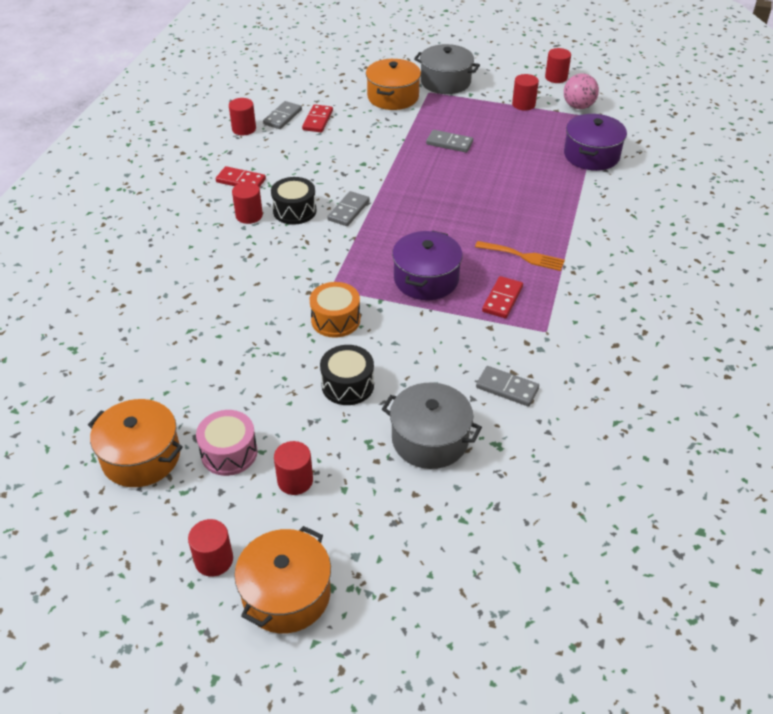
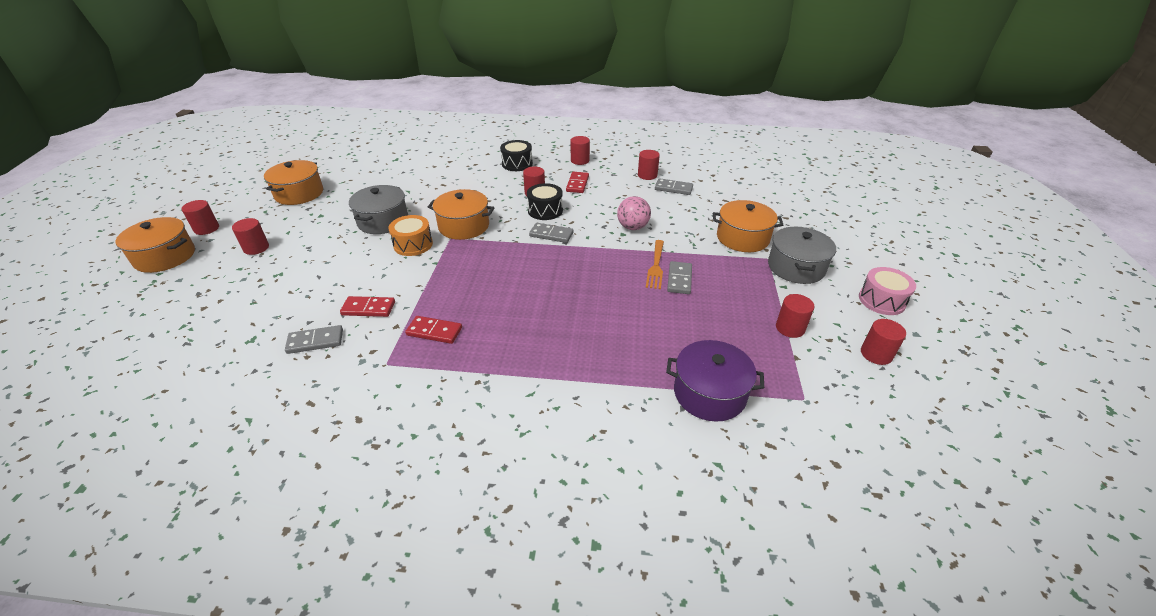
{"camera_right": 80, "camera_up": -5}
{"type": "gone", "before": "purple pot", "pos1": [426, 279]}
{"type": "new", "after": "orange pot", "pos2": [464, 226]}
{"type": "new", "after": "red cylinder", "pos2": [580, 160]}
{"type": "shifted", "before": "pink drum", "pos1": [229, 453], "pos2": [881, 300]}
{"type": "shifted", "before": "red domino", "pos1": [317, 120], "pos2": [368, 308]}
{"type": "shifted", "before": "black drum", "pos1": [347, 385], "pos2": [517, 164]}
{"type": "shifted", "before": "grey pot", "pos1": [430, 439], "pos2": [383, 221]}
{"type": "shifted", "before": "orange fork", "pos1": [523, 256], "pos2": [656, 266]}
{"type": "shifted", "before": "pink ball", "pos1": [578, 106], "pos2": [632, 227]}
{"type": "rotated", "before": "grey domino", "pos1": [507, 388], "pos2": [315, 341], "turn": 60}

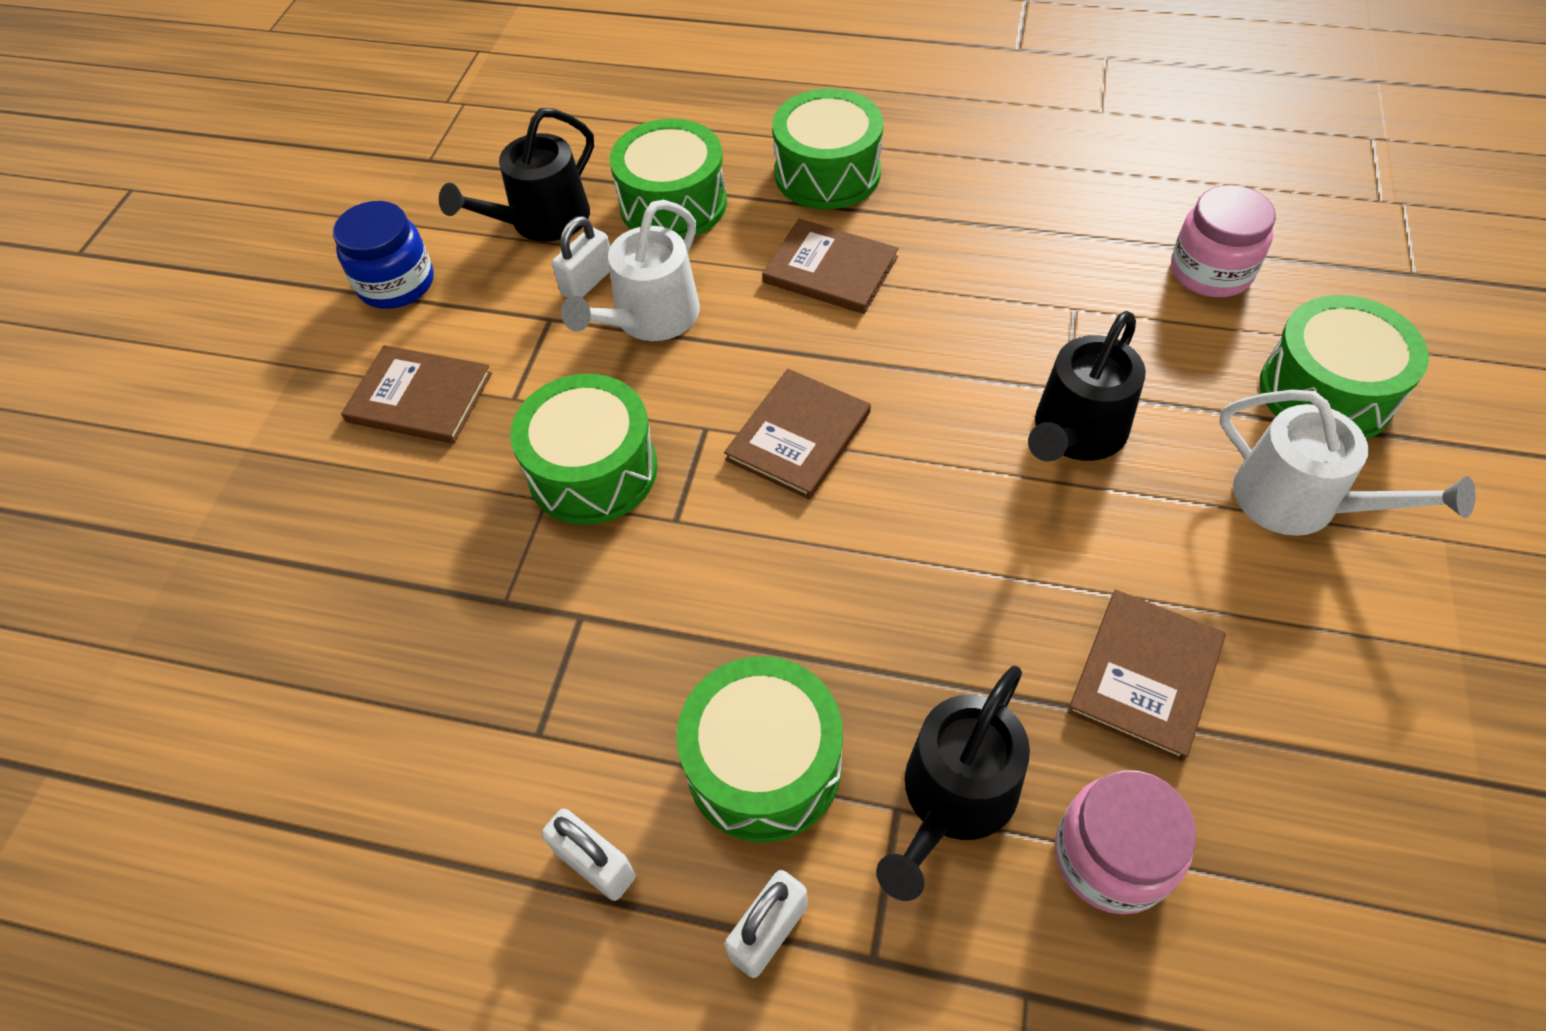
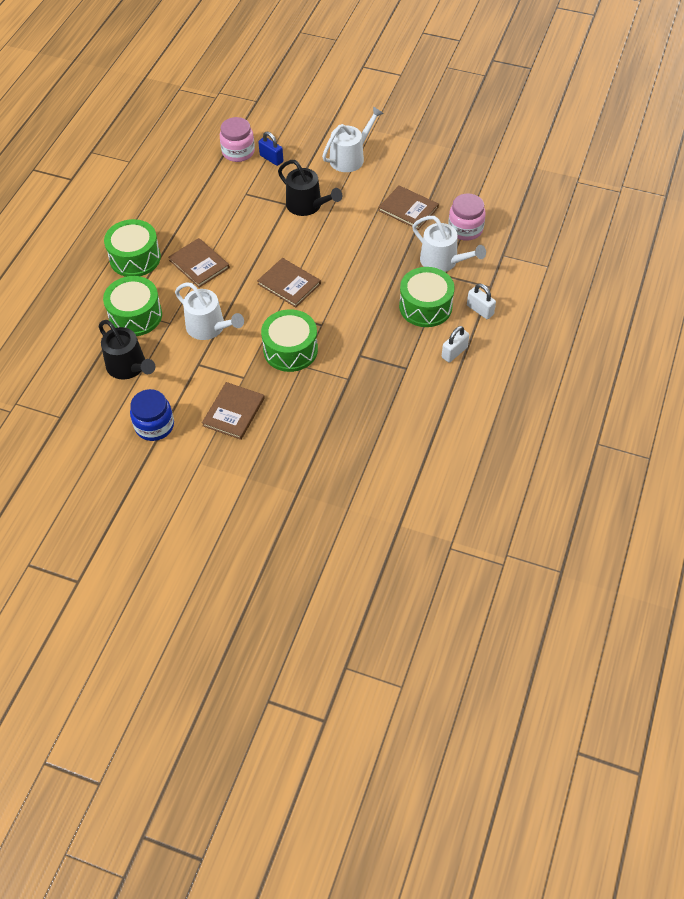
{"camera_right": -85, "camera_up": 0}
{"type": "gone", "before": "white padlock", "pos1": [588, 281]}
{"type": "gone", "before": "green drum", "pos1": [1326, 392]}
{"type": "new", "after": "blue padlock", "pos2": [271, 158]}
{"type": "repainted", "before": "black watering can", "after": "white watering can", "pos1": [954, 797], "pos2": [443, 261]}
{"type": "rotated", "before": "brown book", "pos1": [830, 270], "pos2": [199, 264], "turn": -75}

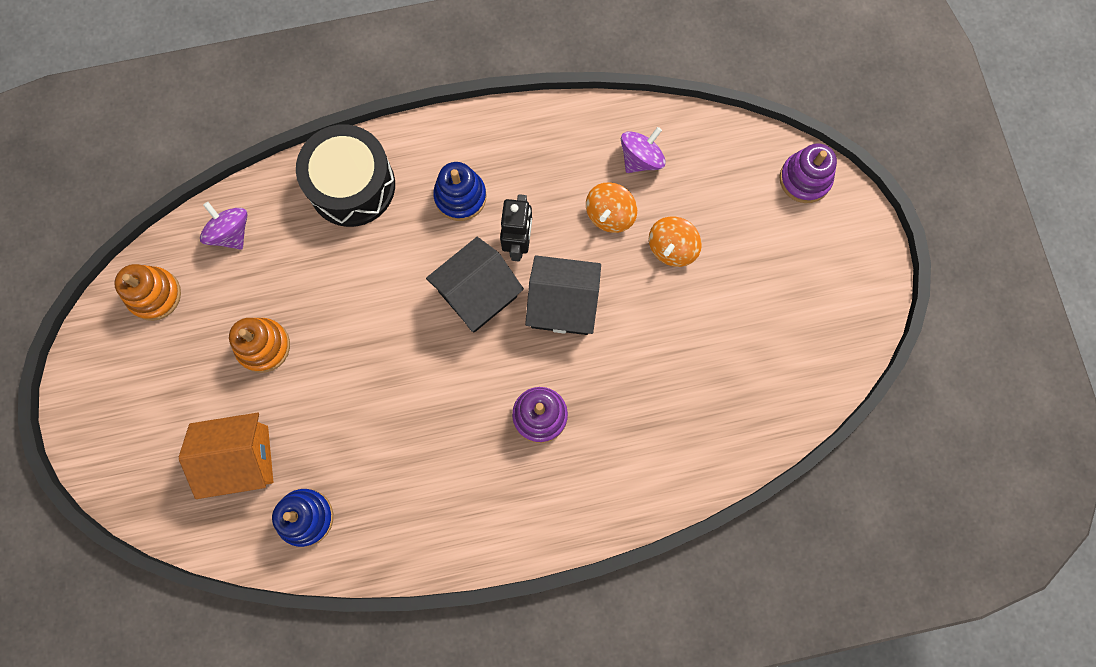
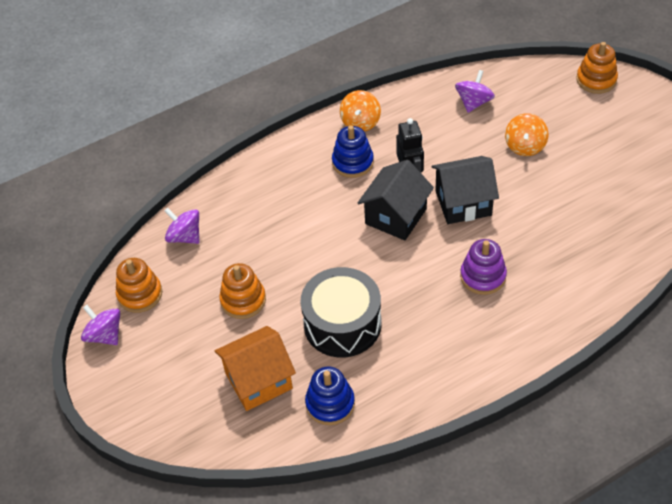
{"camera_right": -15, "camera_up": -25}
{"type": "new", "after": "purple spinning top", "pos2": [105, 335]}
{"type": "shifted", "before": "black drum", "pos1": [352, 185], "pos2": [342, 324]}
{"type": "shifted", "before": "orange spinning top", "pos1": [610, 215], "pos2": [360, 122]}
{"type": "repainted", "before": "purple stacking toy", "after": "orange stacking toy", "pos1": [805, 179], "pos2": [596, 80]}

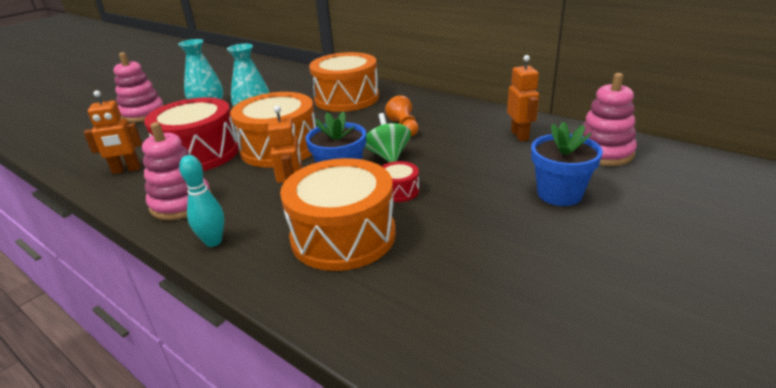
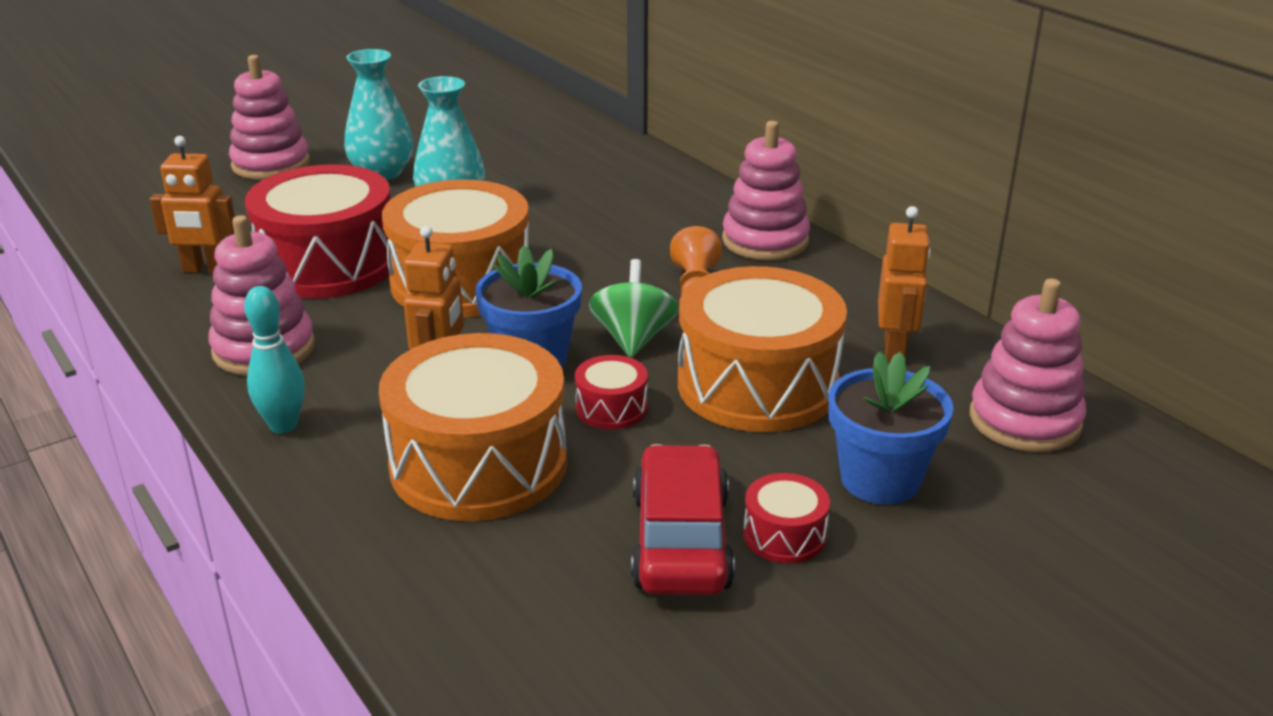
{"camera_right": 15, "camera_up": 0}
{"type": "new", "after": "red car", "pos2": [680, 541]}
{"type": "new", "after": "pink stacking toy", "pos2": [765, 241]}
{"type": "new", "after": "red drum", "pos2": [784, 535]}
{"type": "shifted", "before": "orange drum", "pos1": [346, 98], "pos2": [757, 385]}

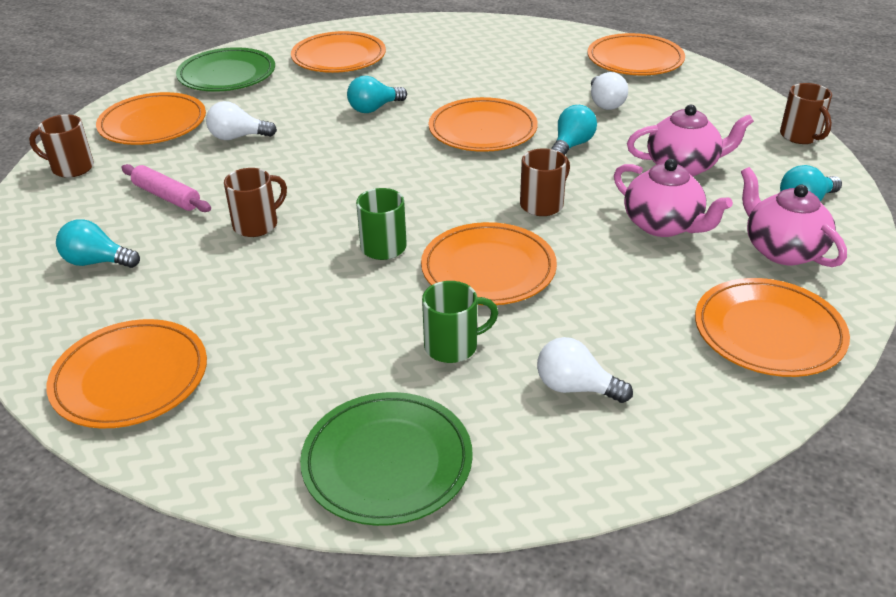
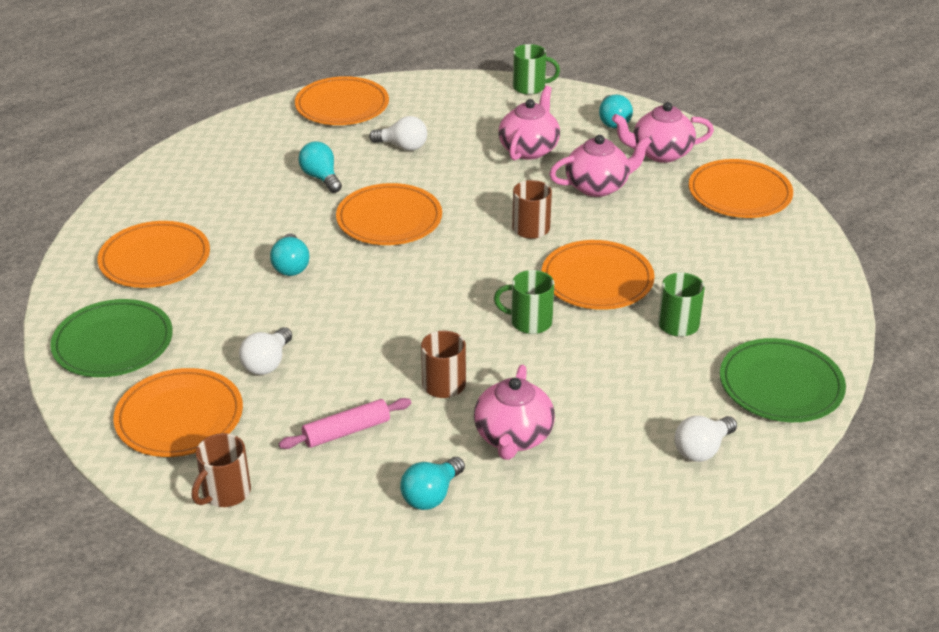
{"camera_right": -65, "camera_up": 0}
{"type": "gone", "before": "orange plate", "pos1": [130, 378]}
{"type": "new", "after": "pink teapot", "pos2": [513, 437]}
{"type": "shifted", "before": "white light bulb", "pos1": [575, 388], "pos2": [702, 449]}
{"type": "shifted", "before": "turquoise light bulb", "pos1": [571, 145], "pos2": [321, 178]}
{"type": "repainted", "before": "brown mug", "after": "green mug", "pos1": [801, 136], "pos2": [530, 87]}

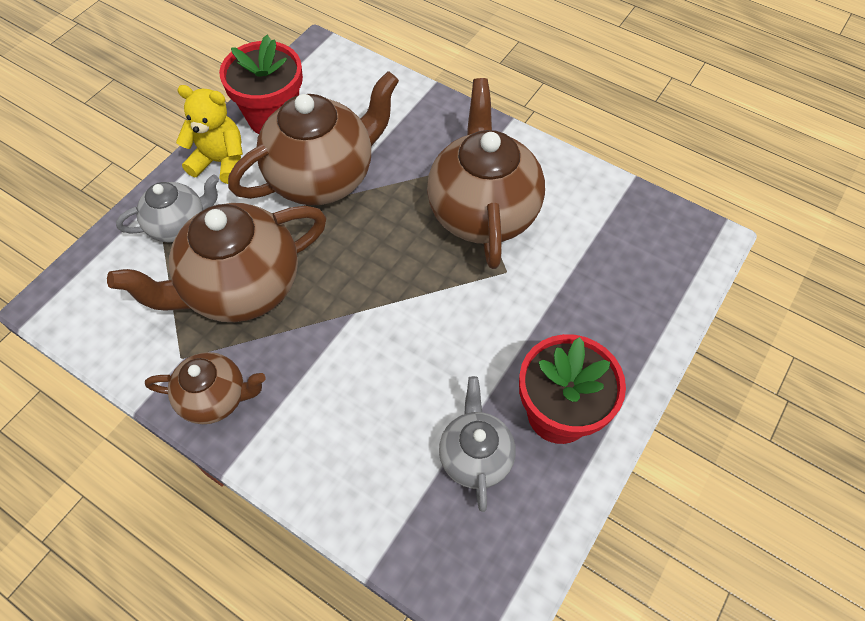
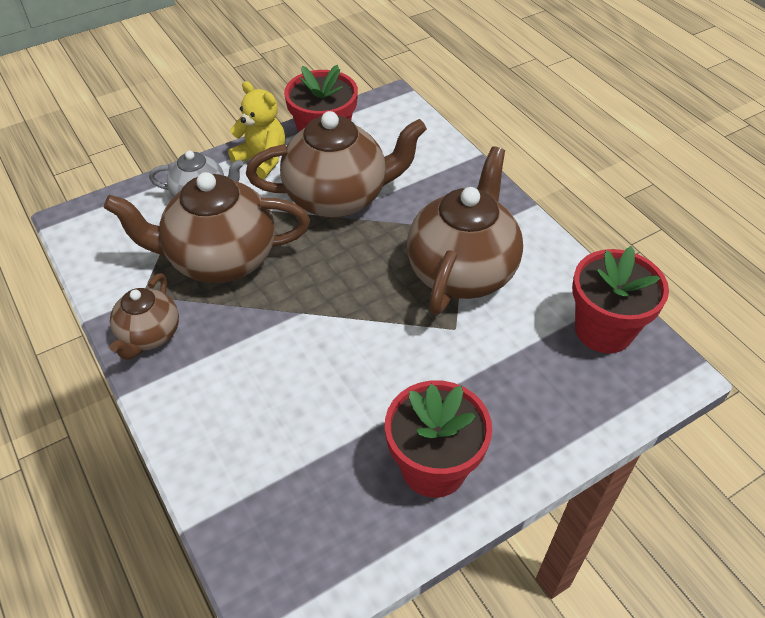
{"camera_right": 25, "camera_up": -10}
{"type": "gone", "before": "grey teapot", "pos1": [475, 456]}
{"type": "new", "after": "red flower pot", "pos2": [603, 330]}
{"type": "rotated", "before": "brown teapot", "pos1": [215, 398], "pos2": [149, 335], "turn": 75}

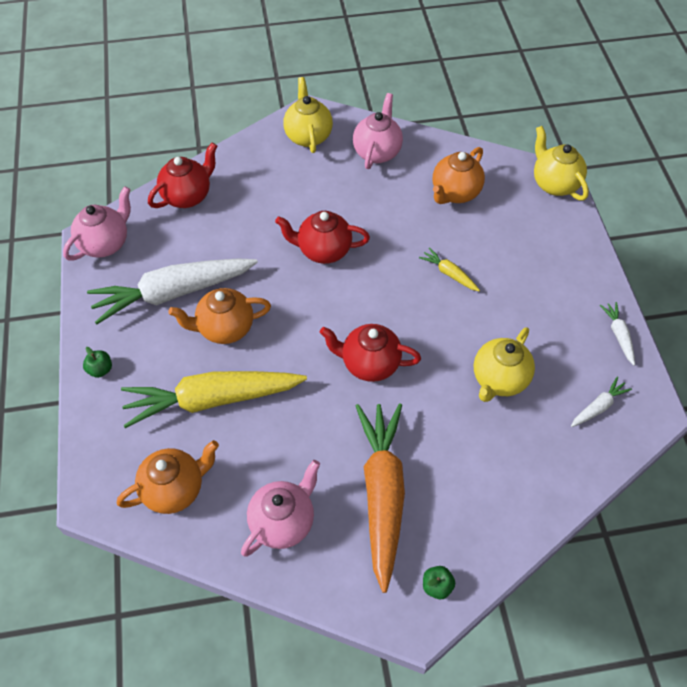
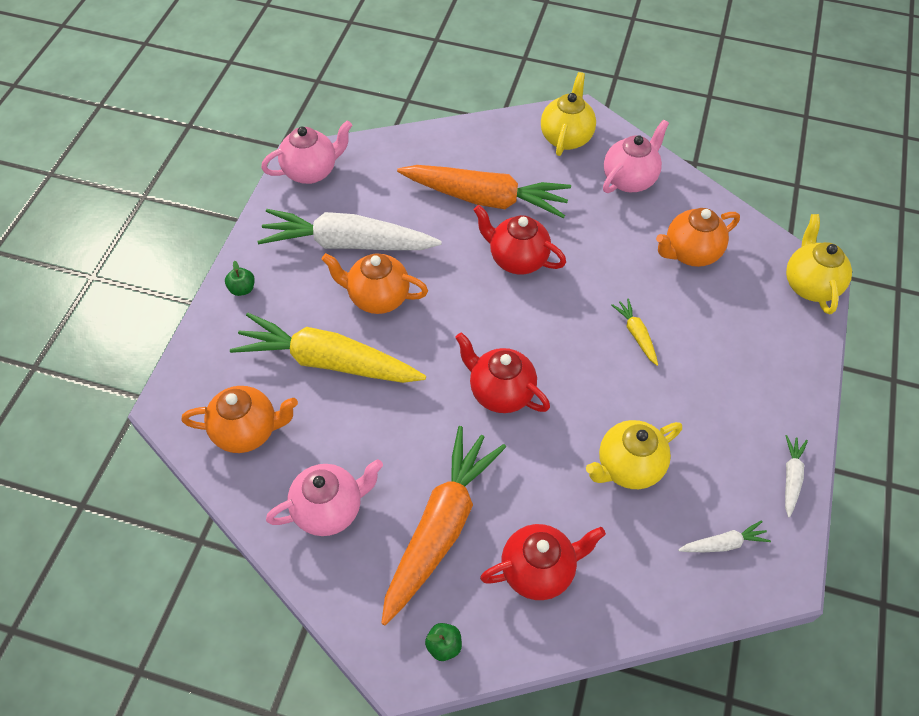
{"camera_right": 25, "camera_up": 0}
{"type": "new", "after": "orange carrot", "pos2": [485, 199]}
{"type": "shifted", "before": "red teapot", "pos1": [187, 196], "pos2": [538, 570]}

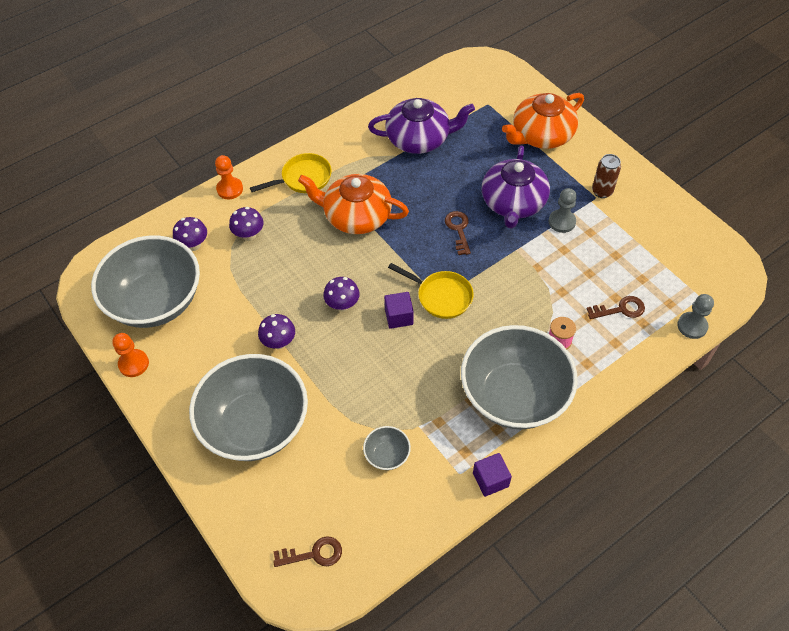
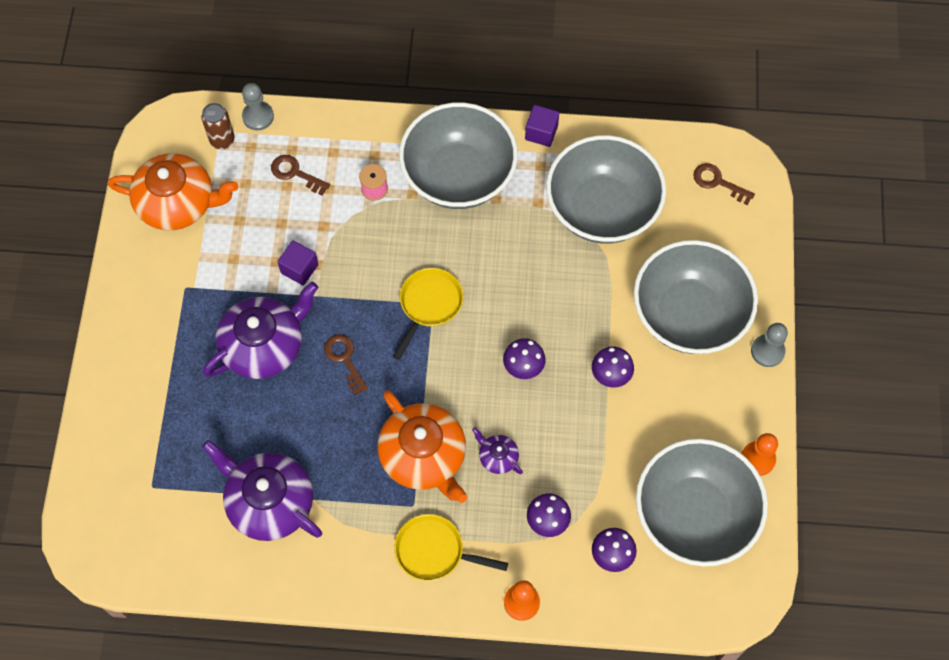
{"camera_right": -140, "camera_up": 10}
{"type": "new", "after": "purple teapot", "pos2": [497, 457]}
{"type": "shifted", "before": "purple cube", "pos1": [399, 317], "pos2": [299, 269]}
{"type": "shifted", "before": "orange teapot", "pos1": [541, 135], "pos2": [178, 203]}
{"type": "shifted", "before": "grey pawn", "pos1": [562, 222], "pos2": [767, 351]}
{"type": "shifted", "before": "brown can", "pos1": [602, 191], "pos2": [222, 140]}
{"type": "rotated", "before": "yellow pan", "pos1": [441, 296], "pos2": [429, 305], "turn": 45}
{"type": "rotated", "before": "brown key", "pos1": [458, 229], "pos2": [344, 359], "turn": 120}
{"type": "scaled", "before": "grey bowl", "pos1": [387, 455], "pos2": [602, 209], "scale": 2.48}

